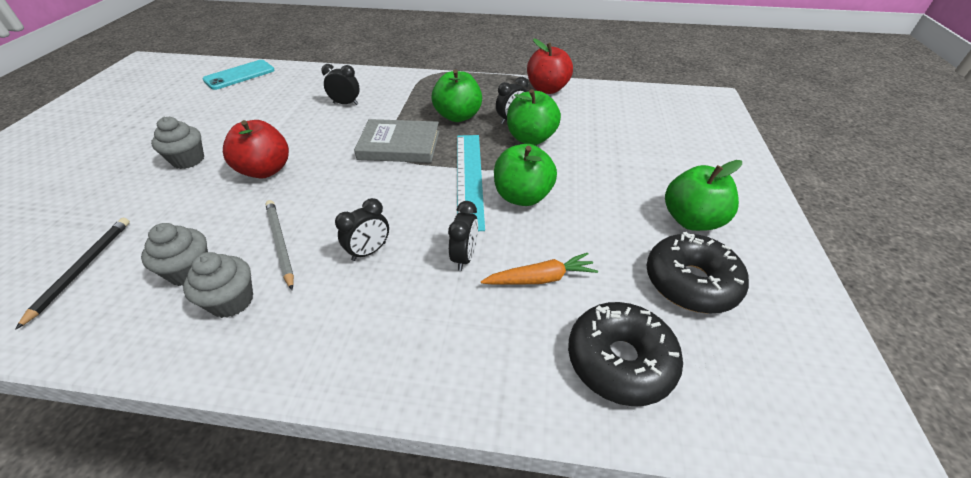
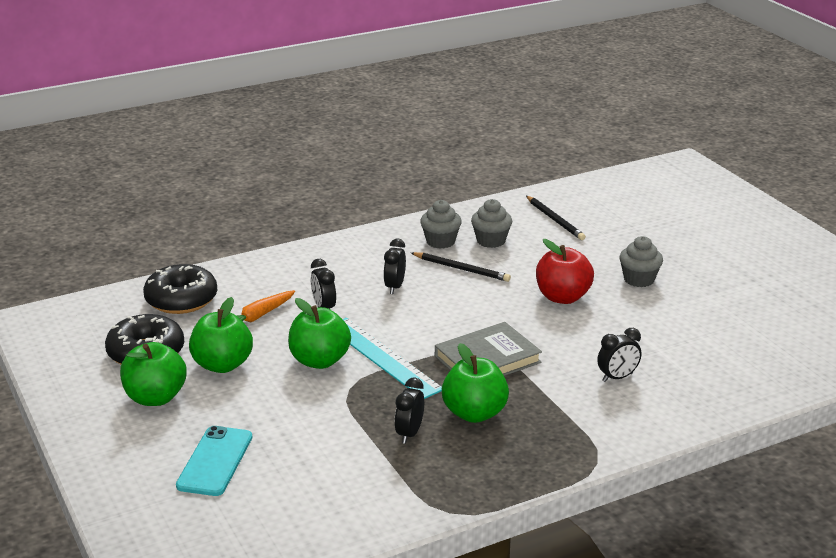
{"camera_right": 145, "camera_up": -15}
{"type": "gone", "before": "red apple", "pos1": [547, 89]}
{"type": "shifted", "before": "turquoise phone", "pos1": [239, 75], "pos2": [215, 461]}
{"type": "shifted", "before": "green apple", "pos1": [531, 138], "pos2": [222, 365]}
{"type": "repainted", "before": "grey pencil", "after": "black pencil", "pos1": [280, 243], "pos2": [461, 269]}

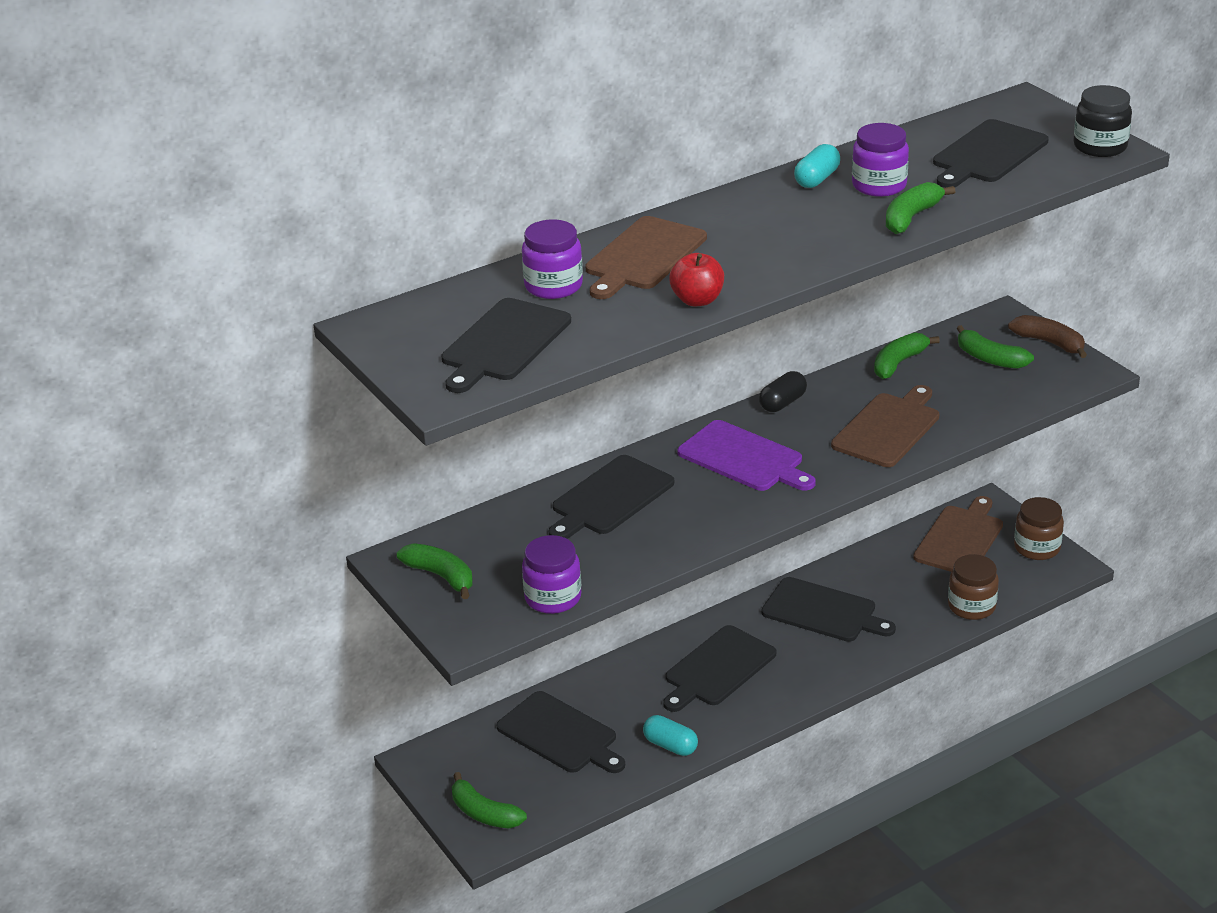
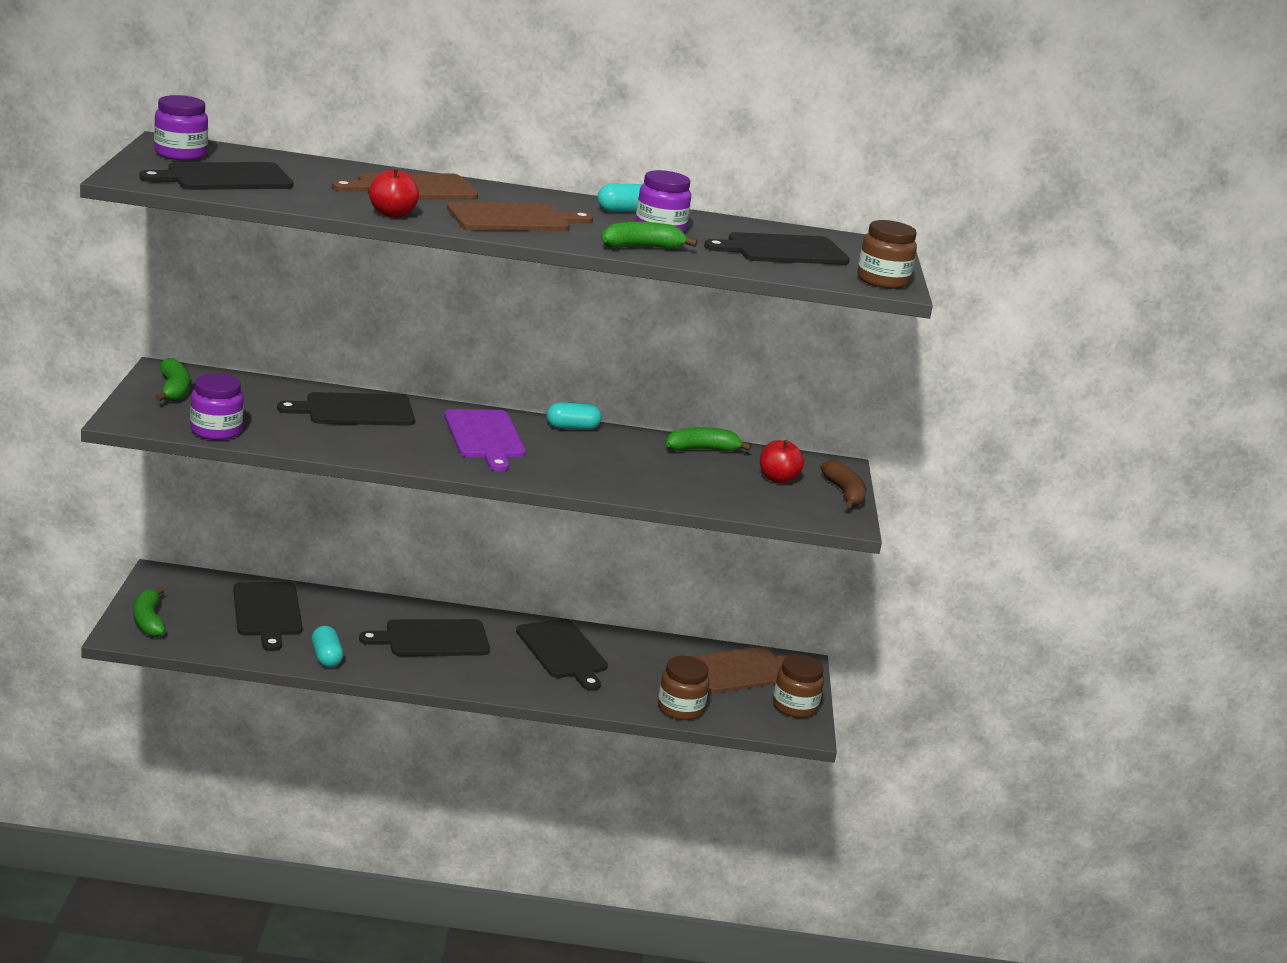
{"camera_right": 30, "camera_up": -10}
{"type": "shifted", "before": "purple jar", "pos1": [553, 286], "pos2": [180, 154]}
{"type": "shifted", "before": "brown cutting board", "pos1": [888, 428], "pos2": [513, 218]}
{"type": "swapped", "before": "green banana", "after": "red apple", "pos1": [989, 358], "pos2": [777, 479]}
{"type": "repainted", "before": "black capsule", "after": "turquoise capsule", "pos1": [782, 403], "pos2": [572, 427]}
{"type": "repainted", "before": "black jar", "after": "brown jar", "pos1": [1100, 146], "pos2": [882, 281]}

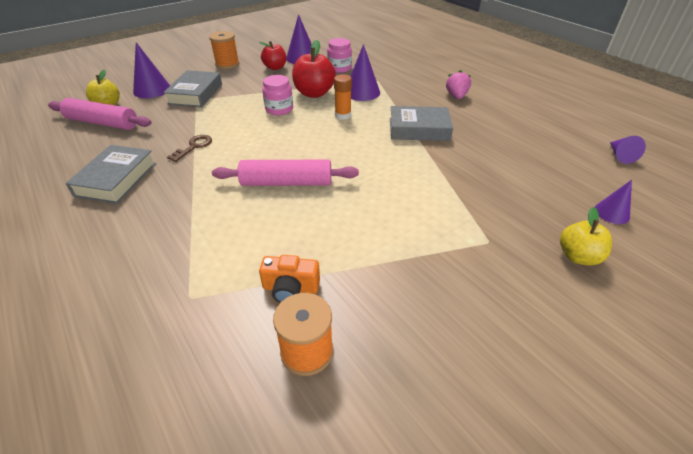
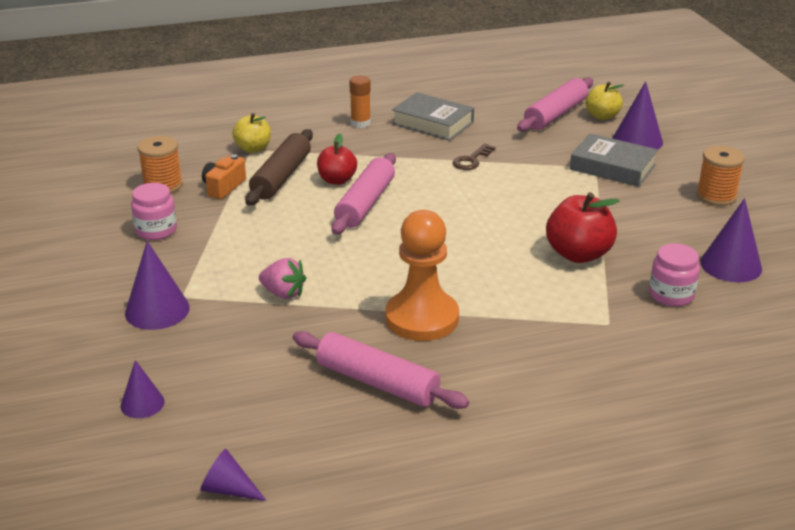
{"camera_right": 110, "camera_up": -10}
{"type": "new", "after": "brown rolling pin", "pos2": [281, 177]}
{"type": "new", "after": "pink rolling pin", "pos2": [377, 382]}
{"type": "shifted", "before": "red apple", "pos1": [275, 67], "pos2": [337, 180]}
{"type": "shifted", "before": "pink jar", "pos1": [279, 109], "pos2": [156, 230]}
{"type": "shifted", "before": "orange glue stick", "pos1": [343, 115], "pos2": [360, 123]}
{"type": "shifted", "before": "purple cone", "pos1": [362, 92], "pos2": [157, 310]}
{"type": "shifted", "before": "pink strawberry", "pos1": [456, 96], "pos2": [283, 293]}
{"type": "shifted", "before": "yellow apple", "pos1": [578, 256], "pos2": [253, 149]}
{"type": "swapped", "before": "grey book", "after": "orange pawn", "pos1": [419, 129], "pos2": [422, 318]}
{"type": "rotated", "before": "brown key", "pos1": [194, 147], "pos2": [471, 160], "turn": 75}

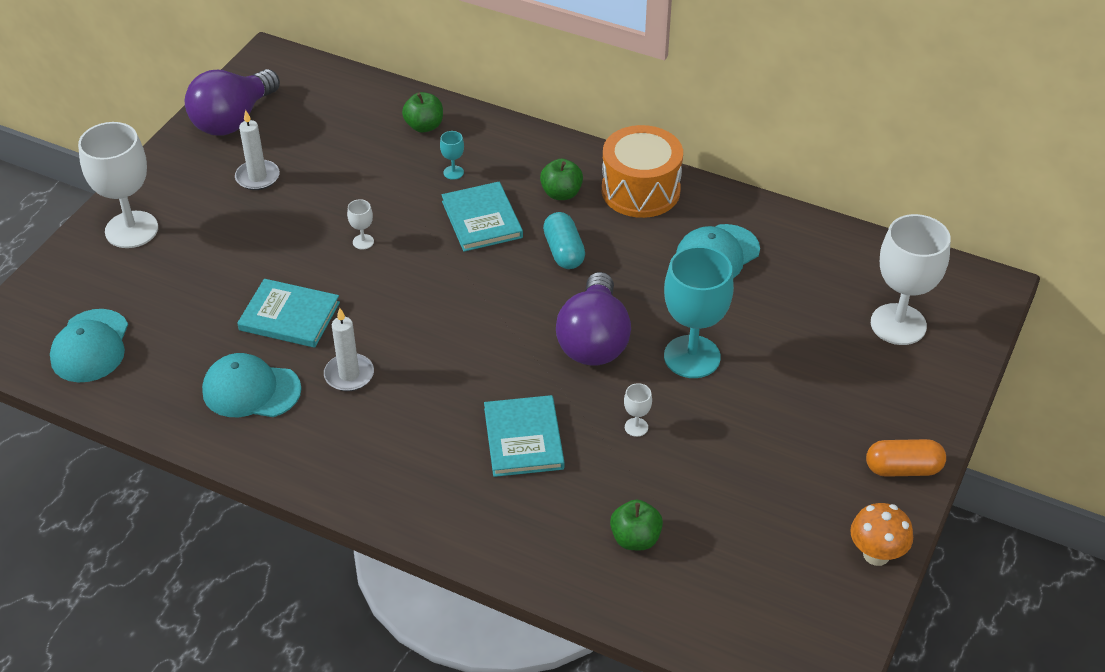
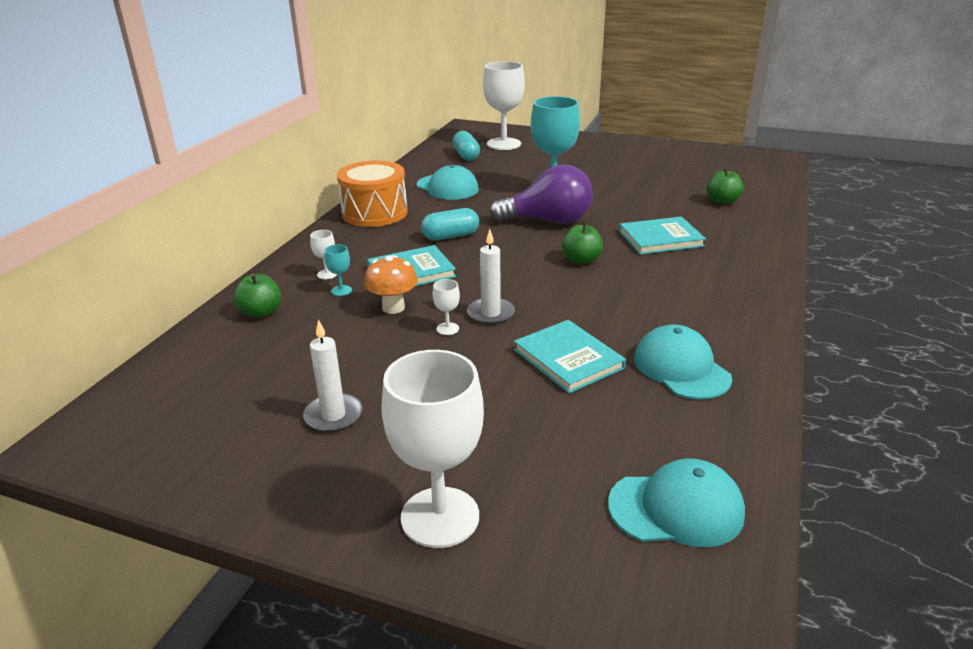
{"camera_right": -95, "camera_up": -15}
{"type": "gone", "before": "purple light bulb", "pos1": [233, 120]}
{"type": "gone", "before": "orange capsule", "pos1": [903, 469]}
{"type": "new", "after": "turquoise capsule", "pos2": [466, 156]}
{"type": "shifted", "before": "white candle", "pos1": [349, 375], "pos2": [490, 313]}
{"type": "shifted", "before": "green apple", "pos1": [561, 193], "pos2": [581, 260]}
{"type": "shifted", "before": "white goblet", "pos1": [636, 427], "pos2": [327, 274]}
{"type": "shifted", "before": "orange mushroom", "pos1": [876, 554], "pos2": [393, 307]}
{"type": "rotated", "before": "turquoise cap", "pos1": [251, 390], "pos2": [681, 368], "turn": 150}
{"type": "rotated", "before": "turquoise book", "pos1": [289, 316], "pos2": [568, 359], "turn": -45}

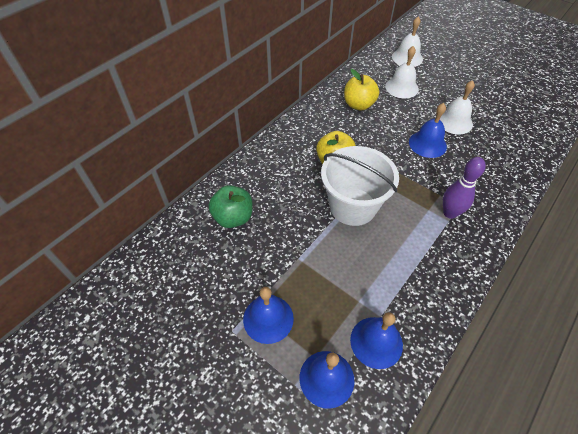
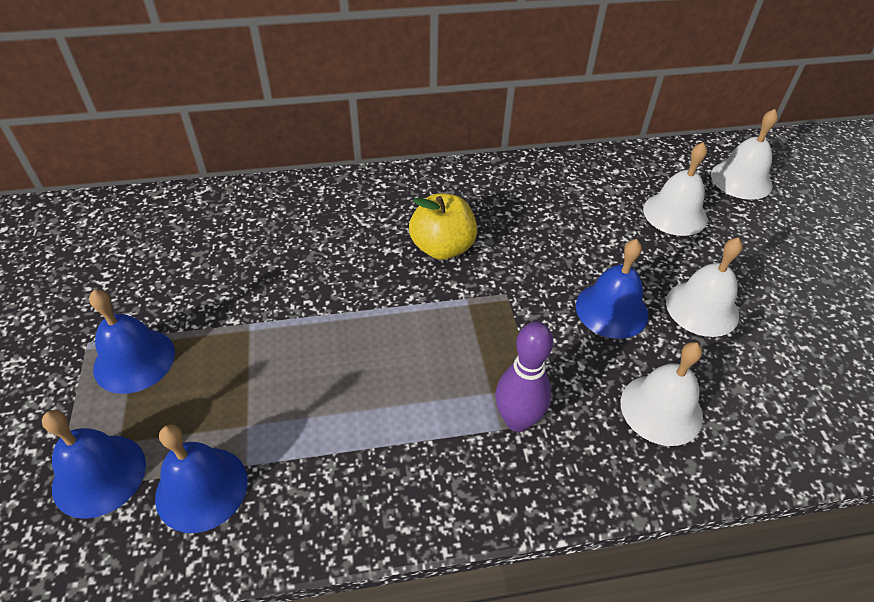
{"camera_right": 40, "camera_up": -5}
{"type": "gone", "before": "green apple", "pos1": [233, 217]}
{"type": "gone", "before": "white bucket", "pos1": [352, 206]}
{"type": "gone", "before": "yellow apple", "pos1": [358, 105]}
{"type": "new", "after": "white bell", "pos2": [661, 409]}

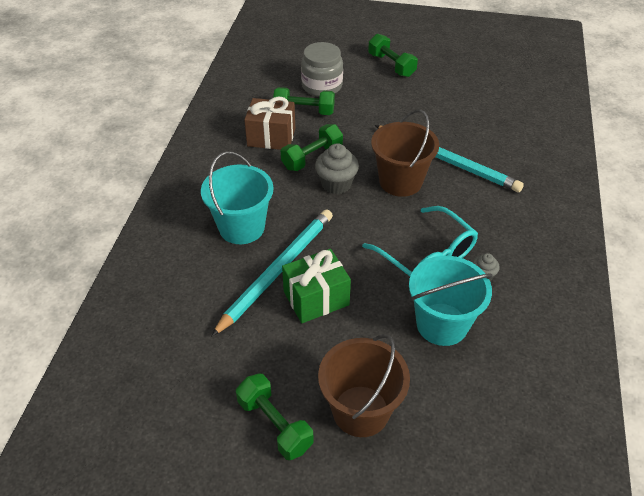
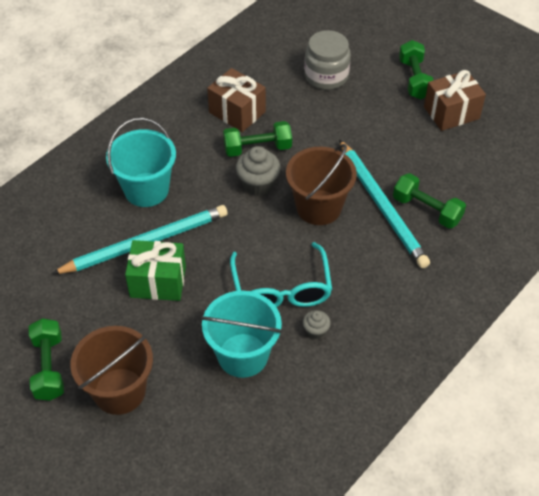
{"camera_right": 30, "camera_up": 5}
{"type": "new", "after": "brown gift", "pos2": [451, 113]}
{"type": "shifted", "before": "green dumbbell", "pos1": [304, 111], "pos2": [427, 210]}

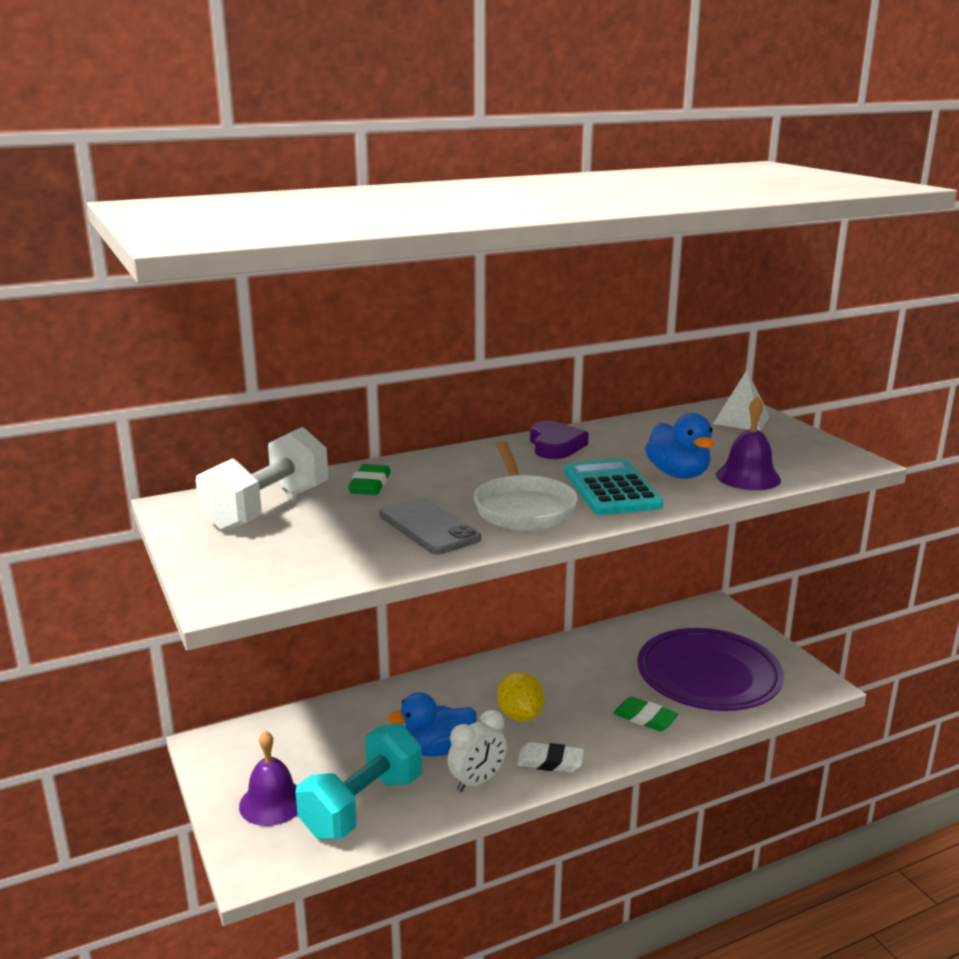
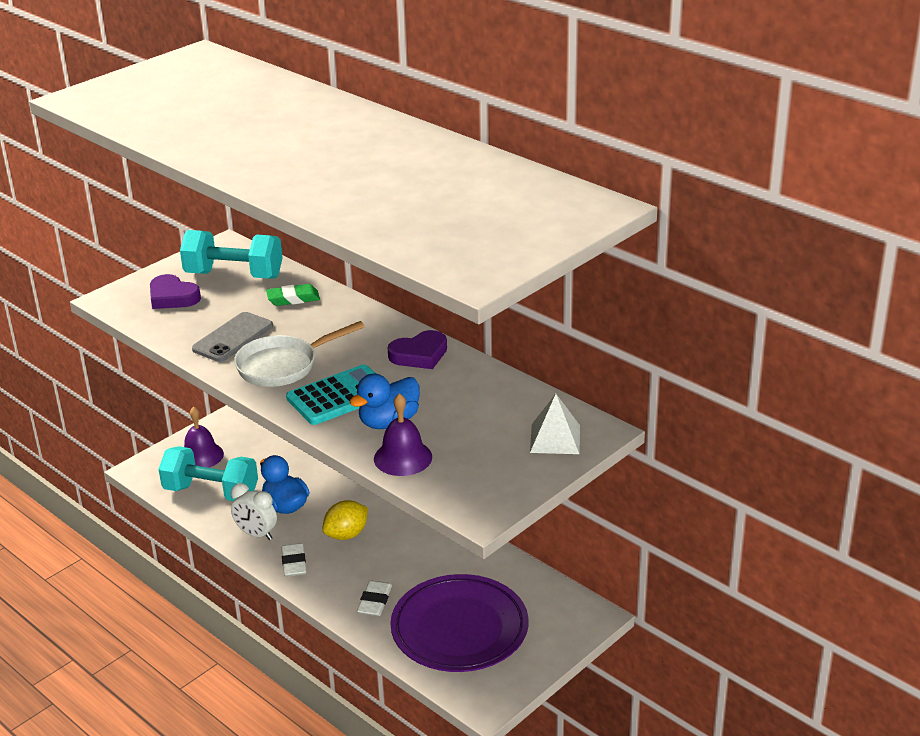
{"camera_right": 70, "camera_up": 10}
{"type": "new", "after": "purple heart", "pos2": [172, 297]}
{"type": "repainted", "before": "white dumbbell", "after": "turquoise dumbbell", "pos1": [267, 509], "pos2": [234, 275]}
{"type": "repainted", "before": "green eraser", "after": "white eraser", "pos1": [645, 718], "pos2": [375, 601]}

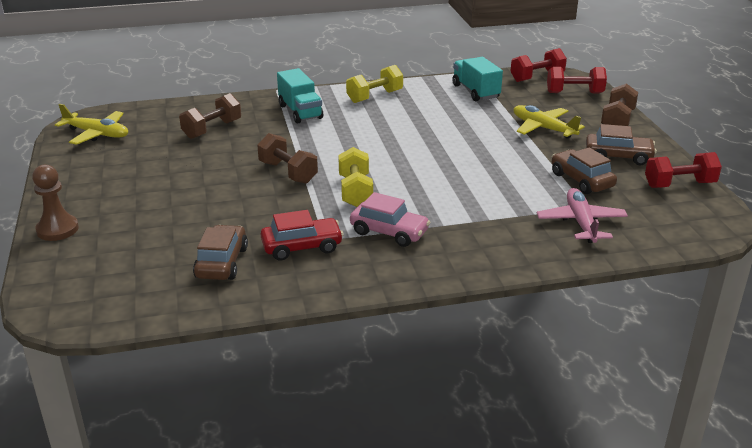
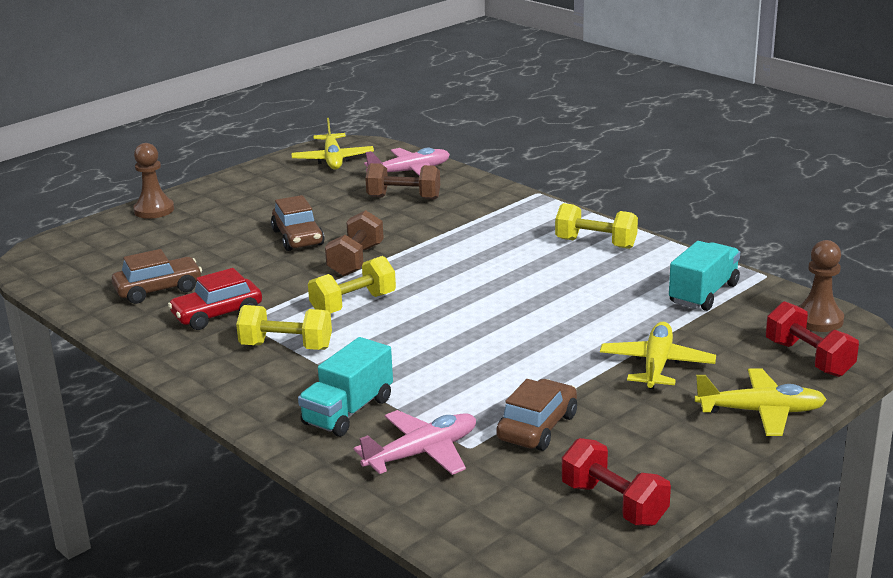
{"camera_right": 60, "camera_up": -5}
{"type": "new", "after": "pink plane", "pos2": [410, 171]}
{"type": "shifted", "before": "turquoise truck", "pos1": [300, 112], "pos2": [348, 411]}
{"type": "shifted", "before": "brown car", "pos1": [618, 156], "pos2": [298, 238]}
{"type": "swapped", "before": "pink car", "after": "yellow dumbbell", "pos1": [389, 232], "pos2": [286, 347]}
{"type": "swapped", "before": "red dumbbell", "after": "brown pawn", "pos1": [537, 77], "pos2": [818, 320]}
{"type": "swapped", "before": "brown dumbbell", "after": "yellow plane", "pos1": [617, 121], "pos2": [761, 412]}
{"type": "rotated", "before": "red car", "pos1": [302, 247], "pos2": [217, 314], "turn": 105}

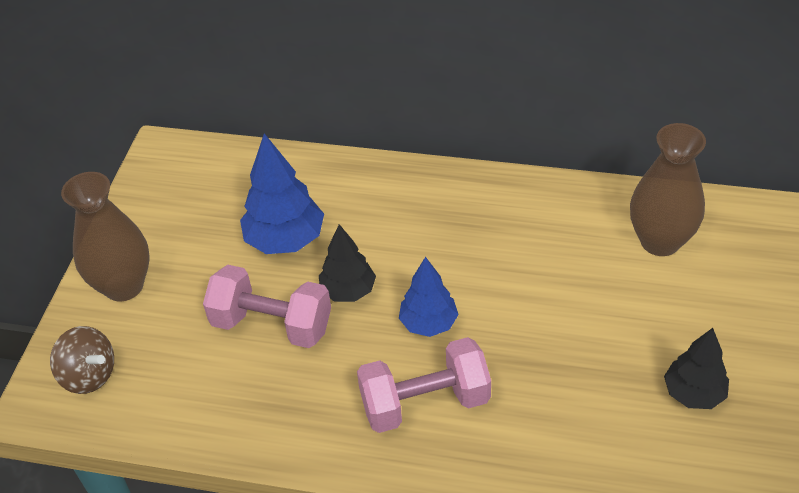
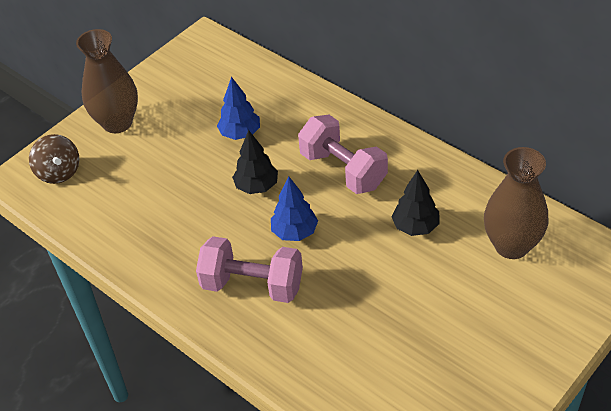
{"camera_right": 30, "camera_up": 0}
{"type": "shifted", "before": "pink dumbbell", "pos1": [272, 324], "pos2": [343, 170]}
{"type": "shifted", "before": "black tree", "pos1": [693, 393], "pos2": [415, 227]}
{"type": "scaled", "before": "blue tree", "pos1": [285, 240], "pos2": [240, 134], "scale": 0.66}

